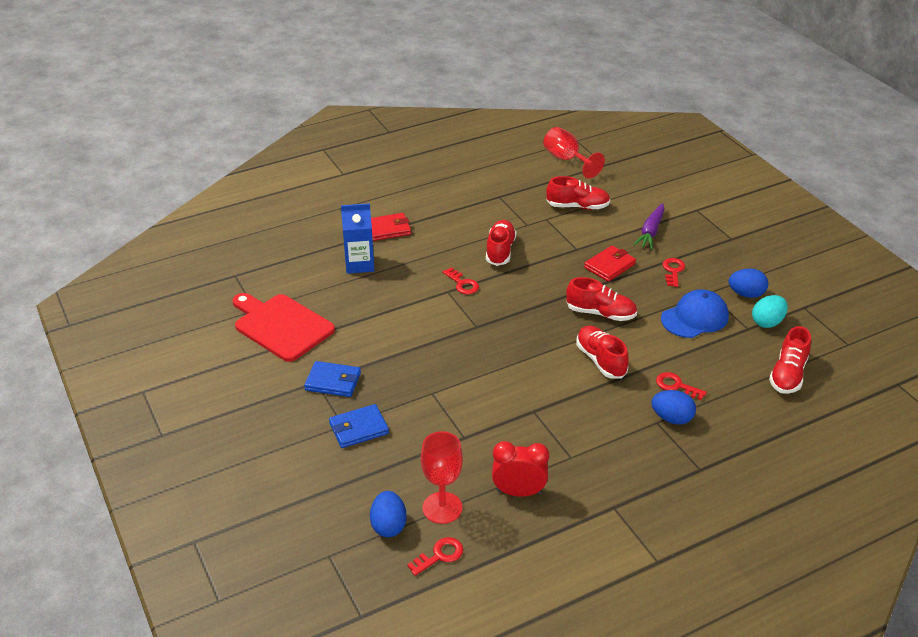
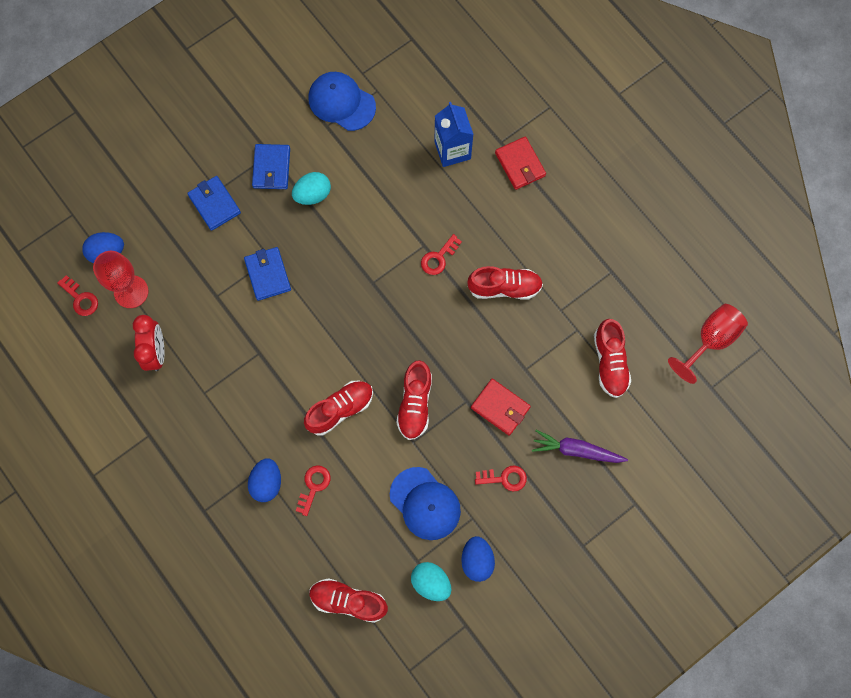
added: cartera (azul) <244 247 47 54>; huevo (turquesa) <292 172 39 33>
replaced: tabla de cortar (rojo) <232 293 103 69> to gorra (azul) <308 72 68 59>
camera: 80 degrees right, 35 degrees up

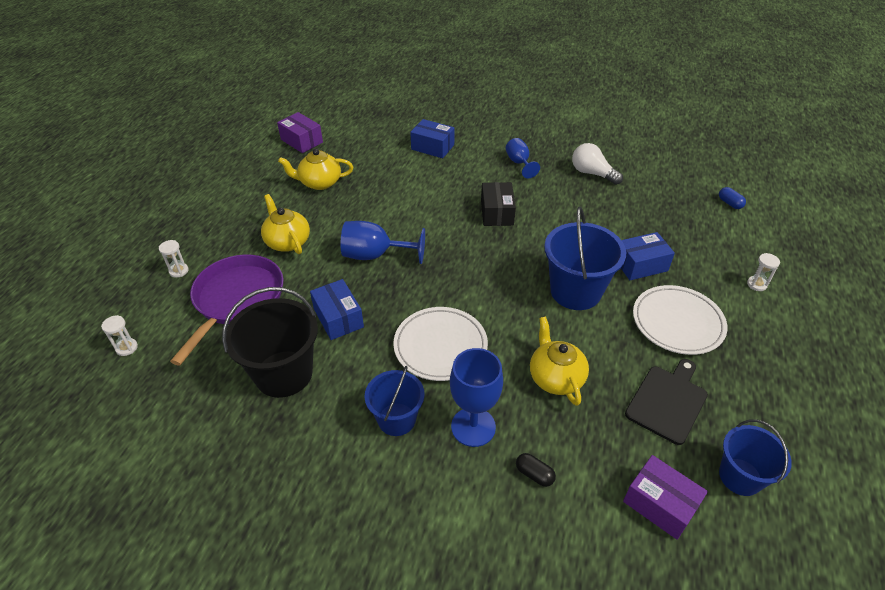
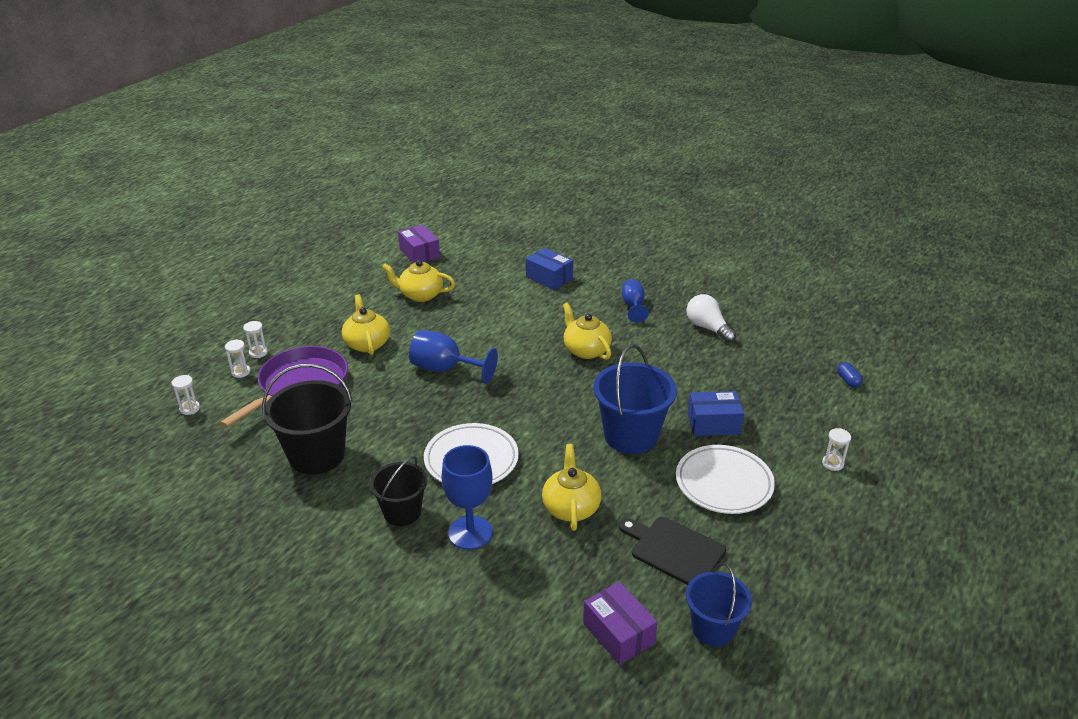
removed: caja (azul) <310 279 54 61>; cápsula (negro) <516 453 40 34>
added: reloj de arena (blanco) <225 339 25 39>
replaced: caja (negro) <481 182 35 44> to tetera (amarillo) <563 303 49 57>
recoloured: balde (azul) <365 366 59 70> to balde (negro) <370 456 57 70>
turned: tabla de cortar (negro) <625 359 83 86> = <619 517 107 68> 105 degrees counterclockwise
camera: 15 degrees right, 10 degrees down

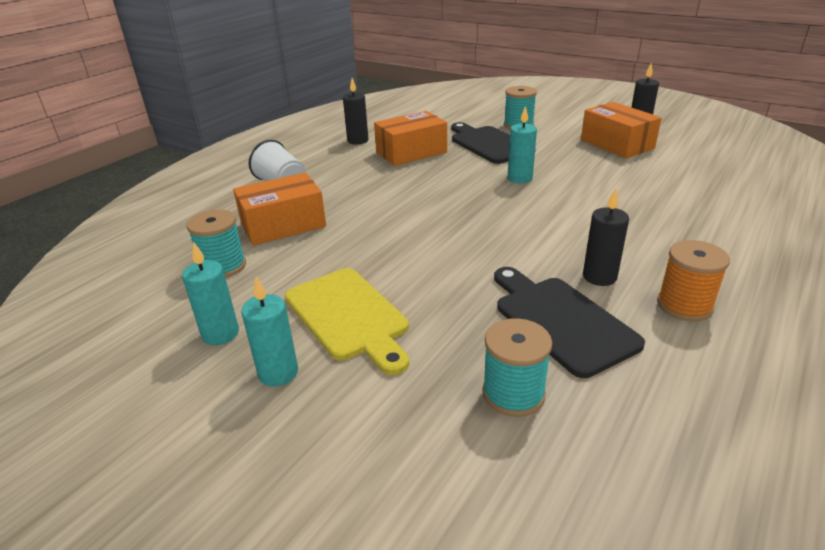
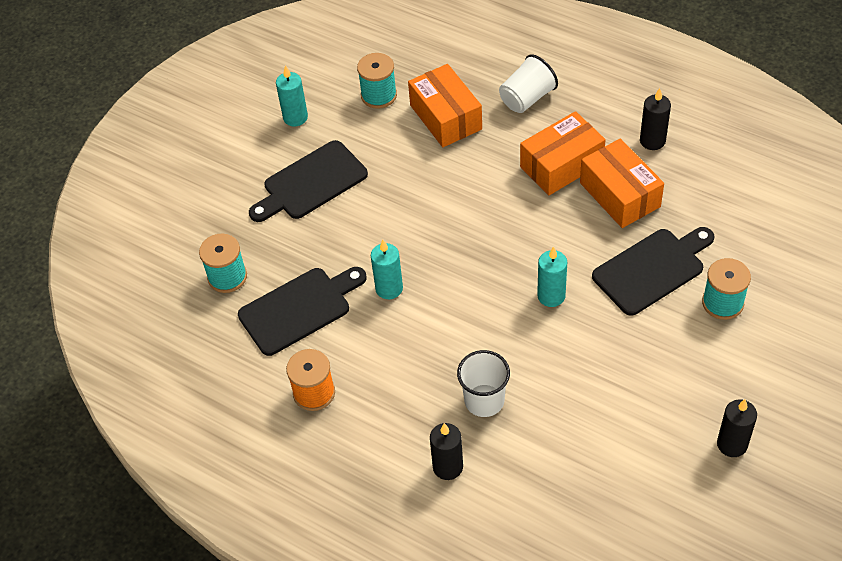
added: vaso (blanco) <457 350 53 67>
moved: vela (turquesa) <241 276 57 111> to <371 240 32 59>; caja (naranja) <581 102 81 56> to <520 111 86 84>; vela (negro) <583 188 46 98> to <430 423 33 57>
recoloured: tabla de cortar (amarillo) <285 268 124 107> to tabla de cortar (negro) <249 140 119 82>
camera: 90 degrees right, 20 degrees up

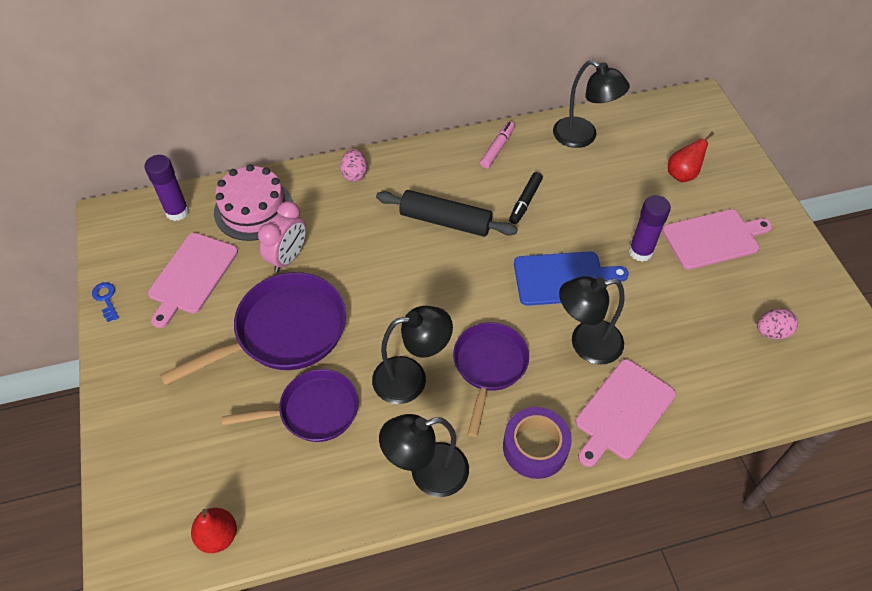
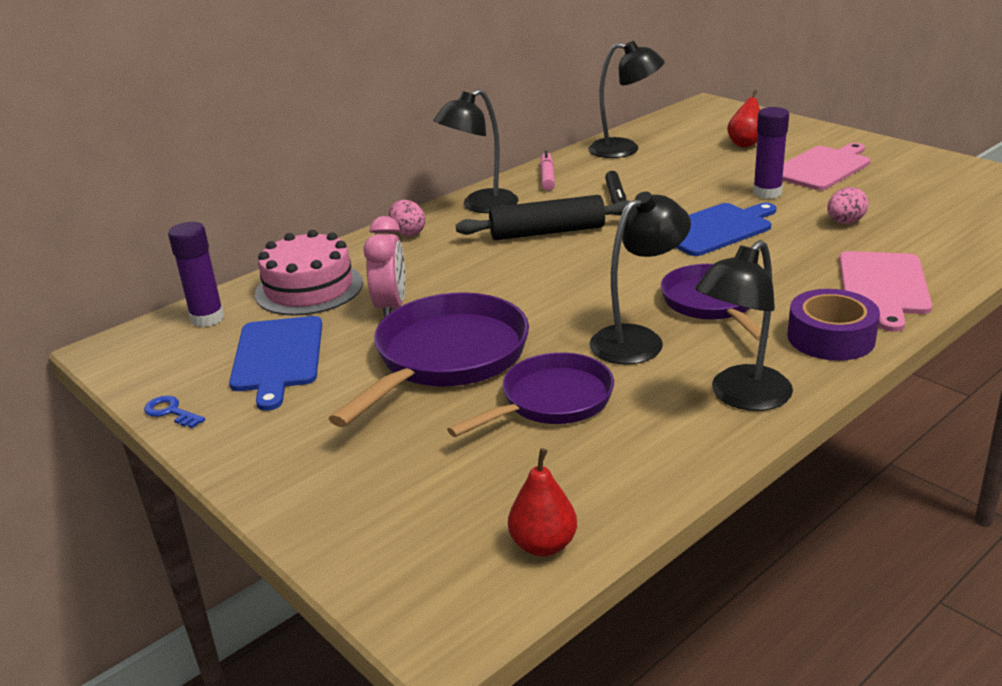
moved: lámpara (negro) <559 276 66 89> to <433 89 85 124>; huevo (rosa) <757 308 41 31> to <827 187 42 37>
recoloured: tabla de cortar (rosa) <148 233 90 95> to tabla de cortar (azul) <229 316 93 95>
camera: 25 degrees left, 25 degrees down

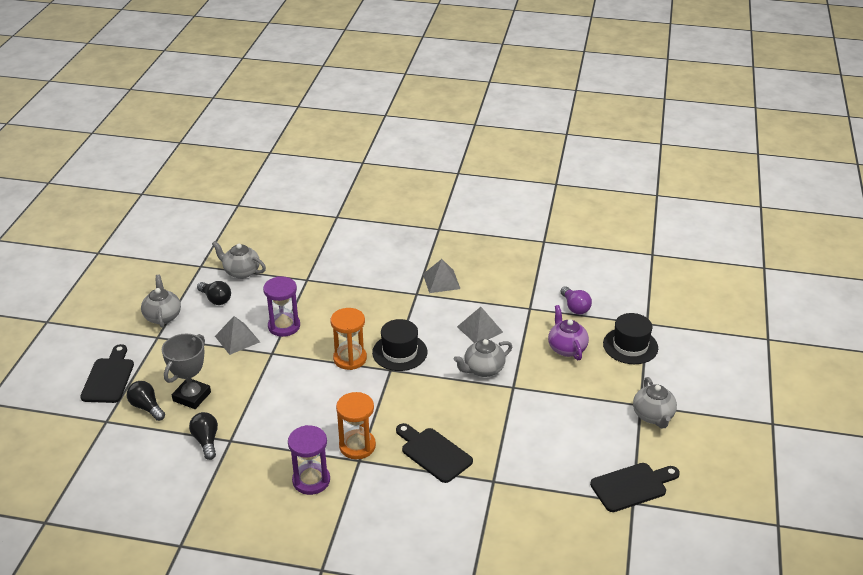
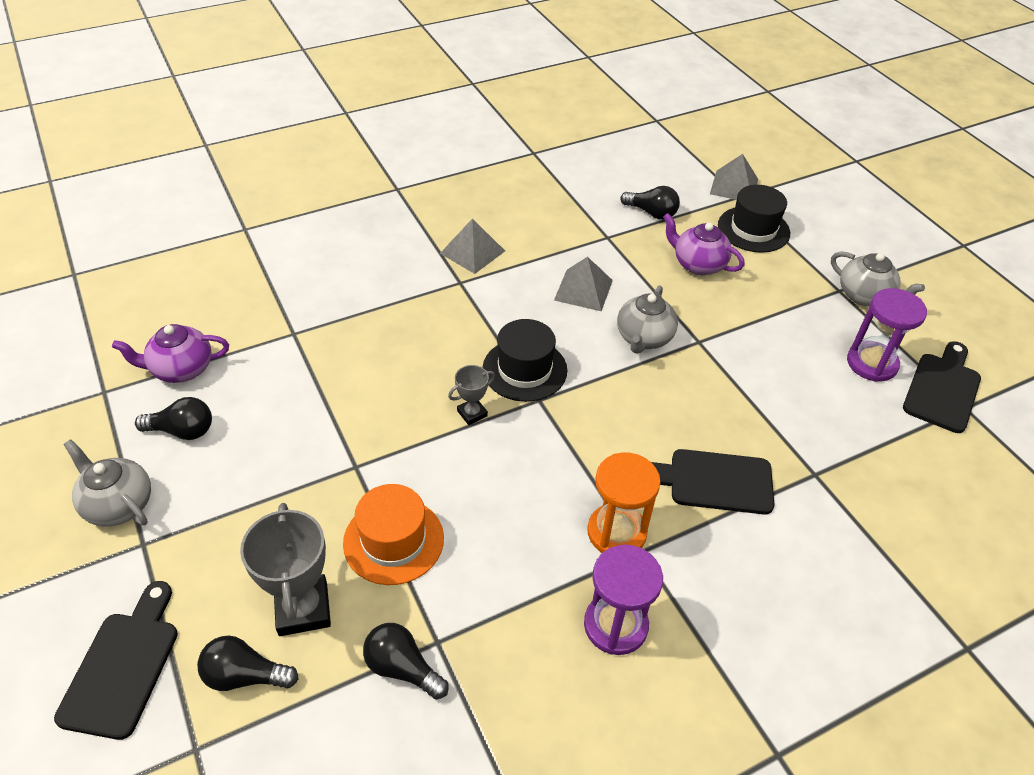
added: sombrero (naranja) <343 484 101 101>
moved: pirámide (gris) <215 316 45 39> to <710 154 48 46>; reloj de arena (morado) <263 276 37 61> to <847 288 80 94>
replaced: reloj de arena (naranja) <330 308 37 62> to trofeo (gris) <448 365 47 60>
recoloured: tetera (gris) <212 241 54 38> to tetera (morado) <112 324 117 59>; bombilla (morado) <560 286 32 28> to bombilla (negro) <620 186 60 34>
turned: tabla de cortar (negro) <80 344 54 59> = <54 581 124 159> 45 degrees clockwise
camera: 40 degrees left, 10 degrees up

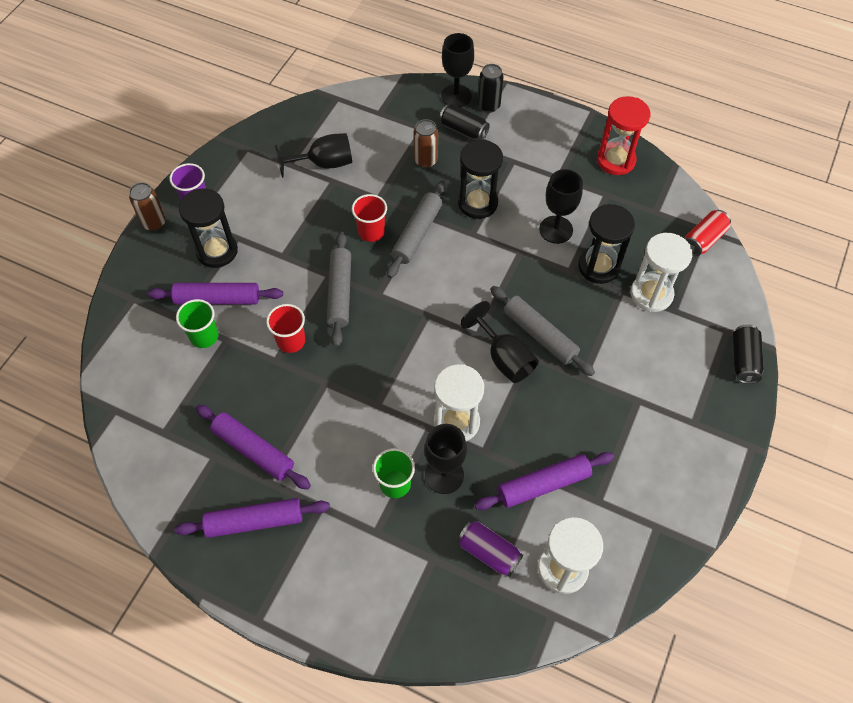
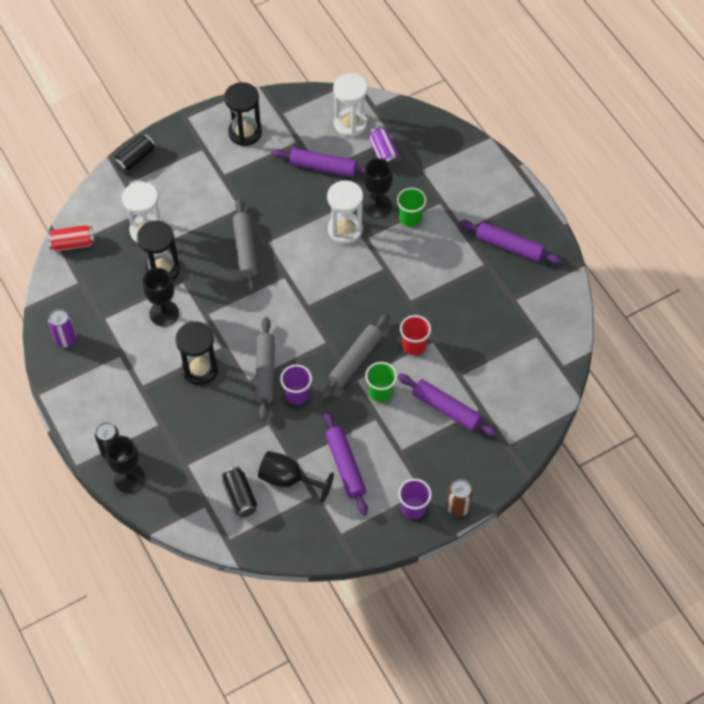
removed: lata (marrón) <413 119 25 49>; copa (negro) <460 301 79 82>
moved: vaso (verde) <176 299 43 49> to <365 362 32 40>; reloj de arena (negro) <179 188 59 80> to <224 82 38 64>; rodillo (morado) <195 404 116 86> to <324 411 44 105>; lata (negro) <439 104 51 37> to <222 467 35 51>
replaced: reloj de arena (rojo) <597 96 53 79> to lata (morado) <48 309 29 38>
recoloured: vaso (rojo) <352 194 35 48> to vaso (morado) <280 365 32 40>
turned: rodillo (gris) <387 180 59 98> = <255 317 20 103> 60 degrees counterclockwise
camera: 145 degrees left, 0 degrees up

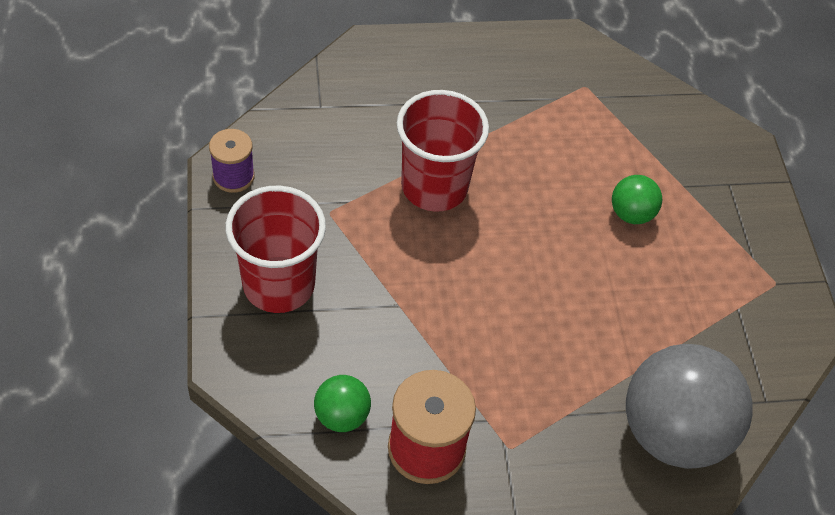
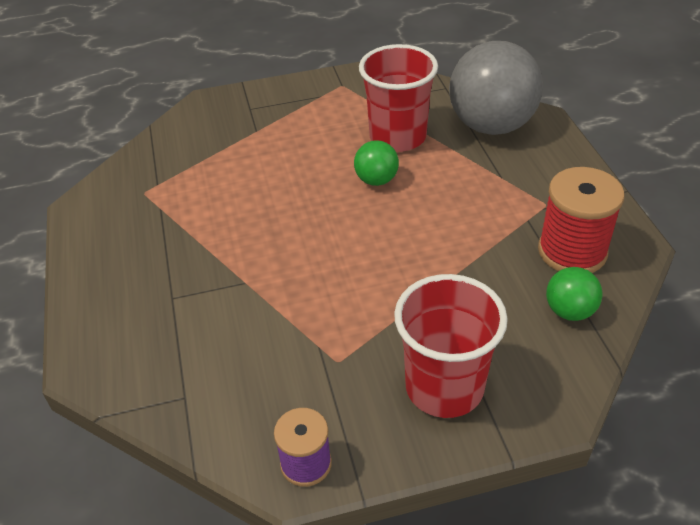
moved: vaso (rojo) <397 90 92 122> to <359 44 79 108>; pelota (verde) <612 175 50 49> to <354 140 45 46>
camera: 90 degrees left, 10 degrees down

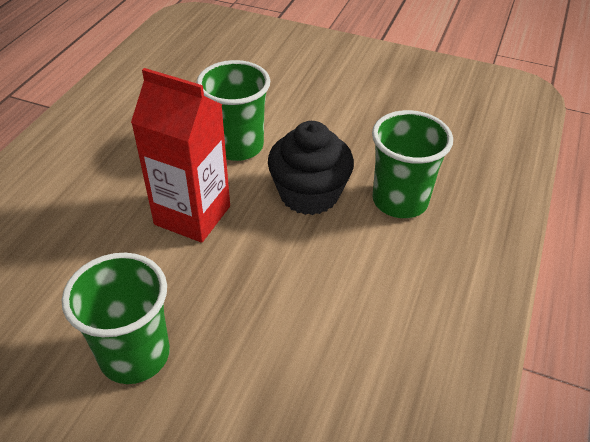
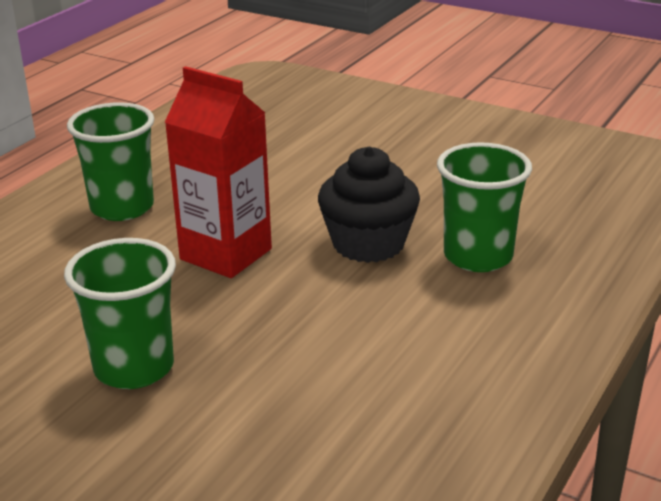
moved: vaso (verde) <196 60 74 101> to <67 102 87 119>
camera: 10 degrees right, 15 degrees down

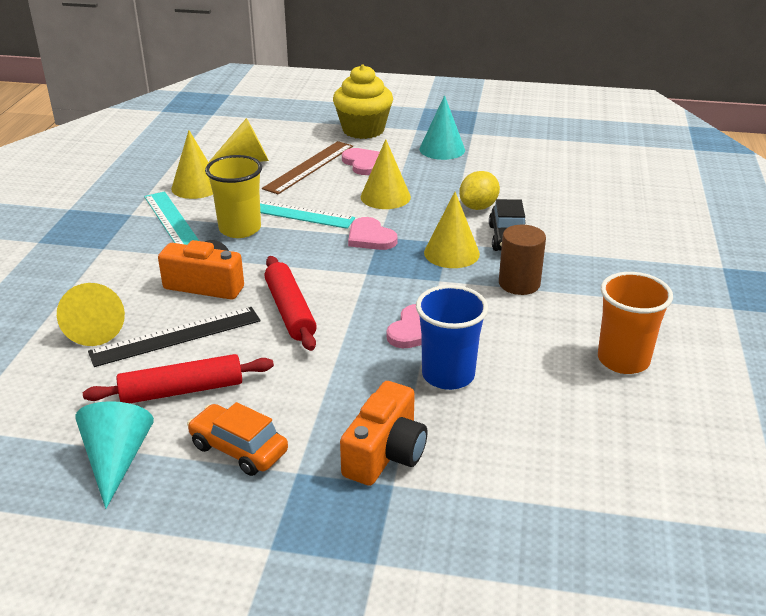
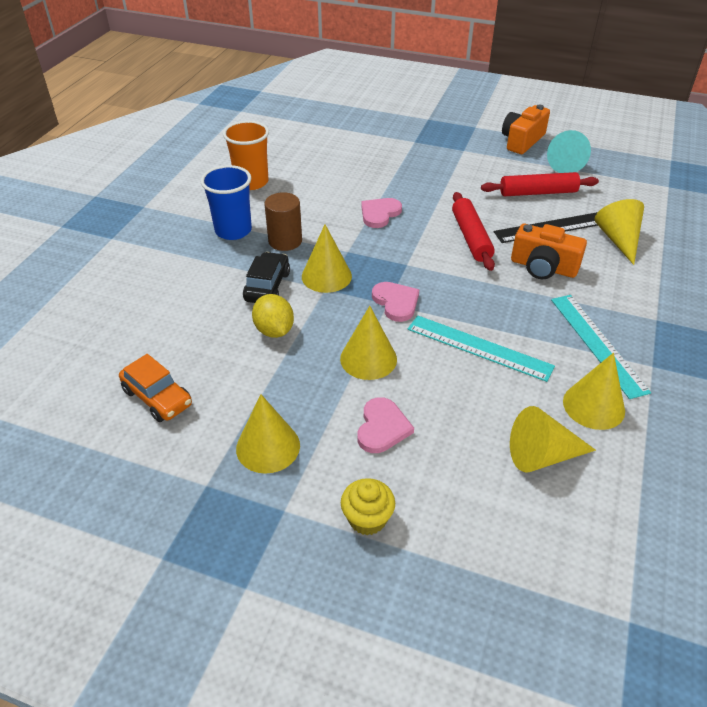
removed: vaso (amarillo) <205 155 57 83>; regla (marrón) <262 141 91 53>
moved: coche (naranja) <187 402 101 74> to <119 354 73 68>; cámara (naranja) <340 381 87 105> to <502 105 48 49>; vaso (azul) <416 285 72 105> to <200 165 52 75>
recoloured: cono (turquesa) <419 95 46 65> to cono (amarillo) <236 394 64 80>
turned: corazón (rosa) <342 148 38 27> = <357 397 57 56> 150 degrees counterclockwise; limón (amarillo) <459 171 41 39> = <252 294 42 44> 75 degrees counterclockwise
resized: magdalena (amarillo) <333 65 60 74> = <341 478 54 57> x0.57
camera: 170 degrees left, 10 degrees up

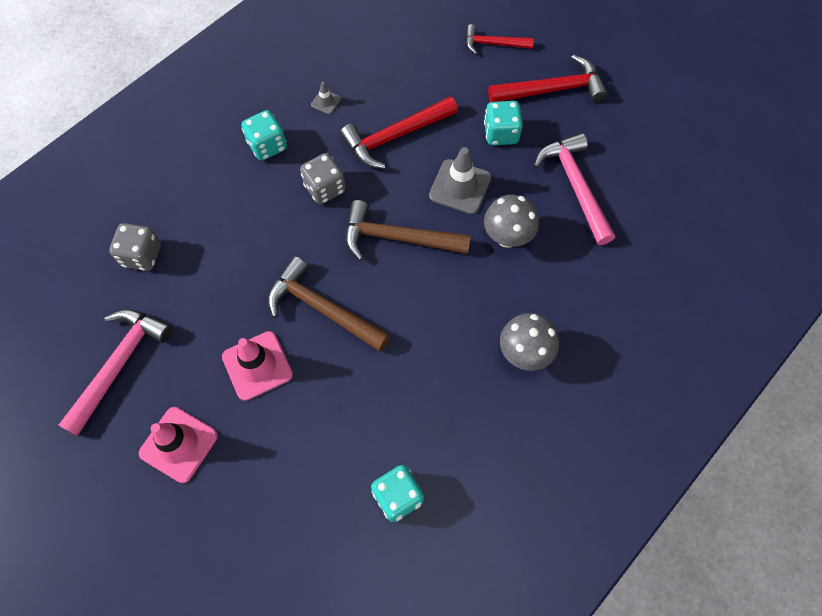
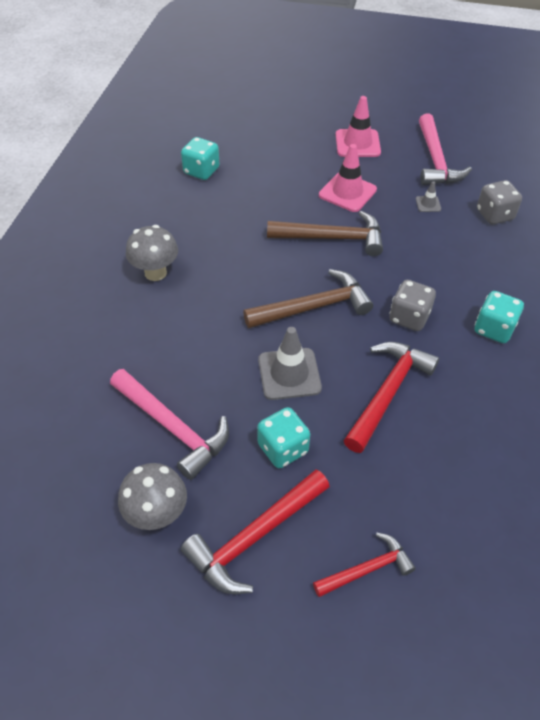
moved: cono de tráfico (gris) <311 82 30 32> to <416 181 25 31>; seta (gris) <484 195 55 53> to <118 463 69 67>
camera: 150 degrees right, 15 degrees down

